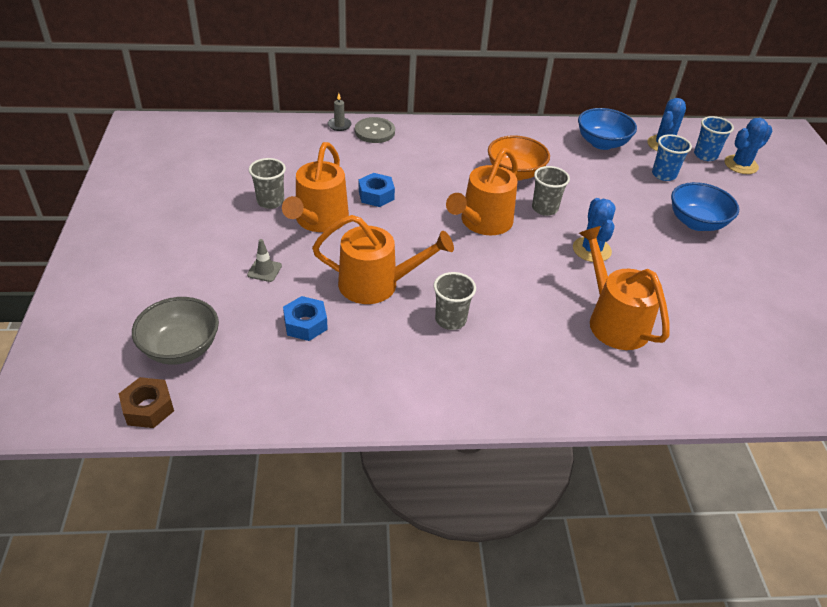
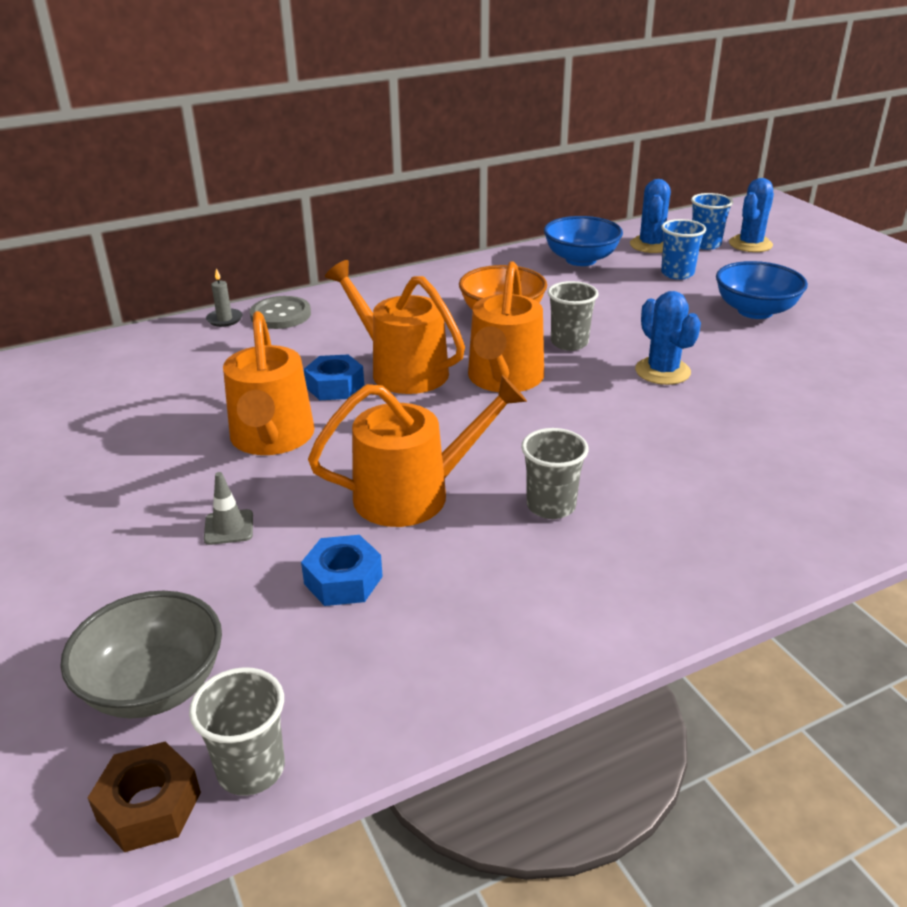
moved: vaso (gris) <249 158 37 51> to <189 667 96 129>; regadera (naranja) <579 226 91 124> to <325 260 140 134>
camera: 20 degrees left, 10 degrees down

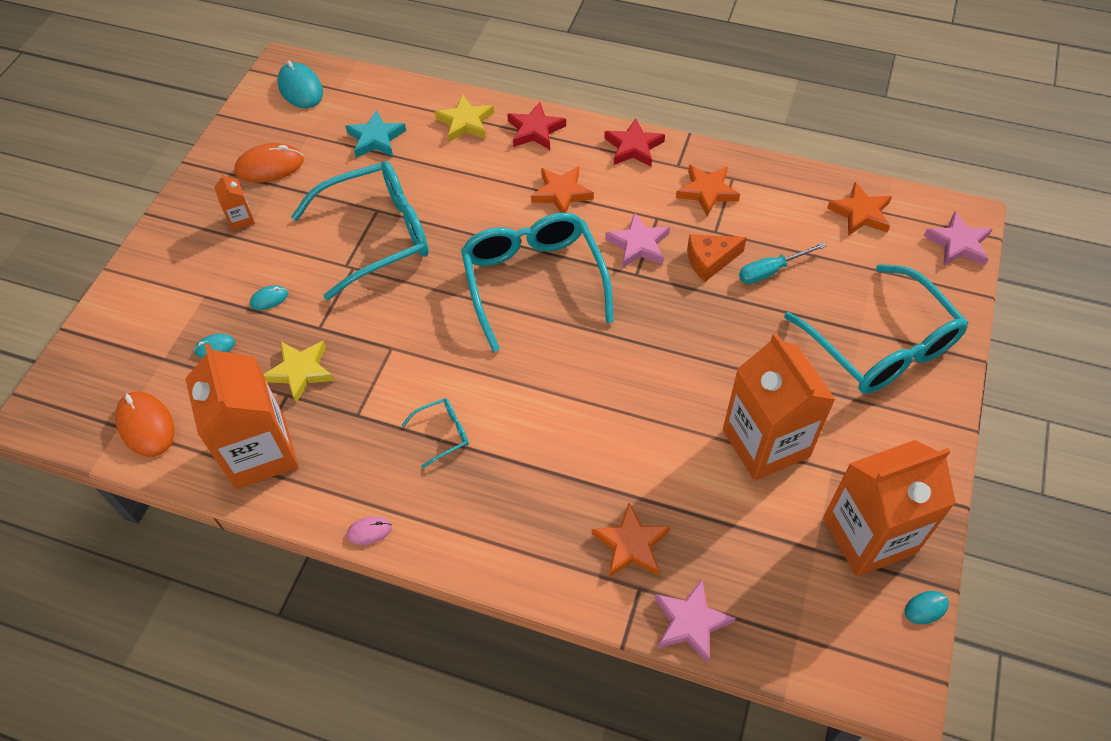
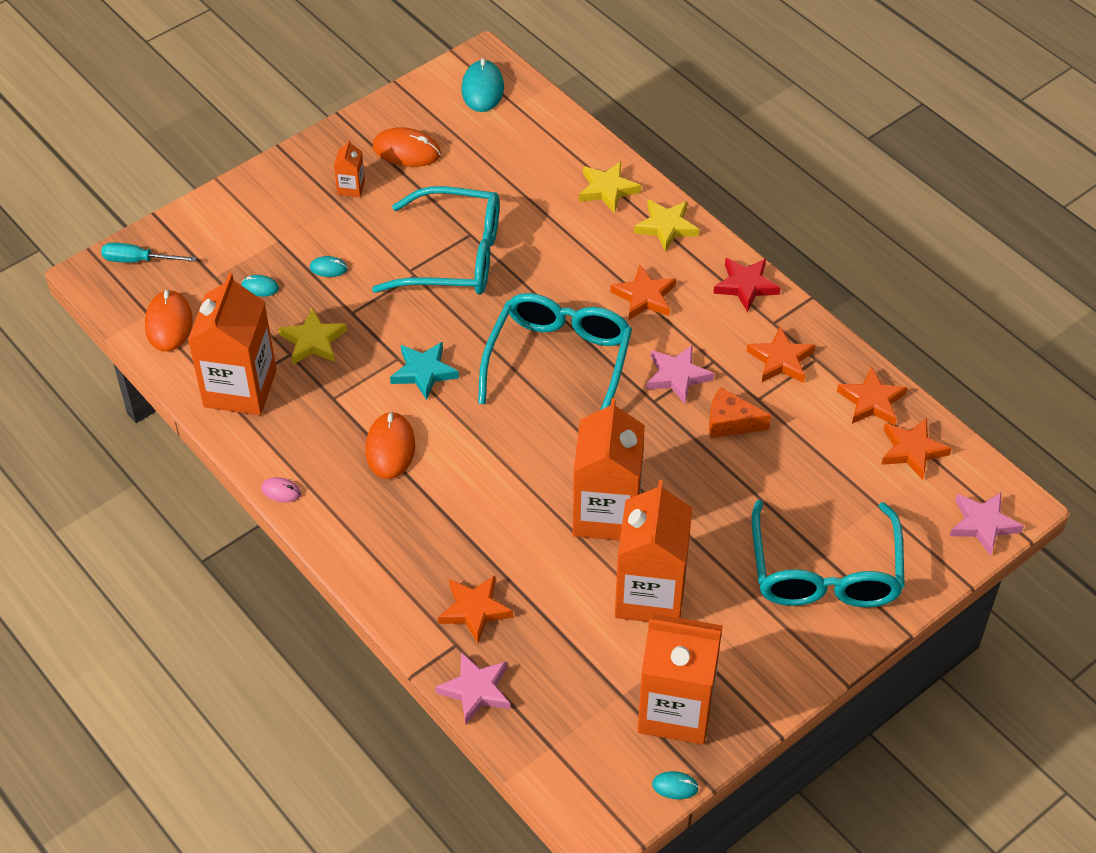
added: cartón de leche (naranja) <573 398 72 142>; estrella (naranja) <837 367 70 59>
moved: estrella (turquesa) <345 110 61 48> to <390 341 69 59>; destornillador (turquesa) <739 242 87 42> to <101 242 96 21>
replaced: gafas (turquesa) <402 398 67 70> to ratón (naranja) <366 411 49 68>
recoloured: estrella (rojo) <507 102 59 48> to estrella (amarillo) <634 199 65 53>
camera: 30 degrees right, 5 degrees down

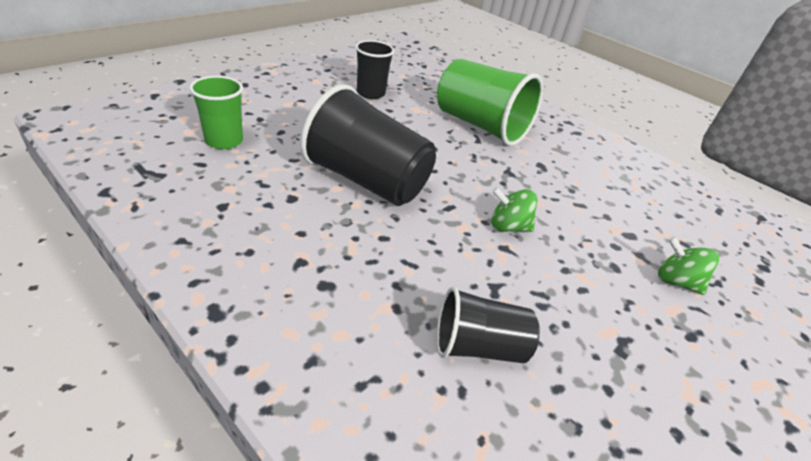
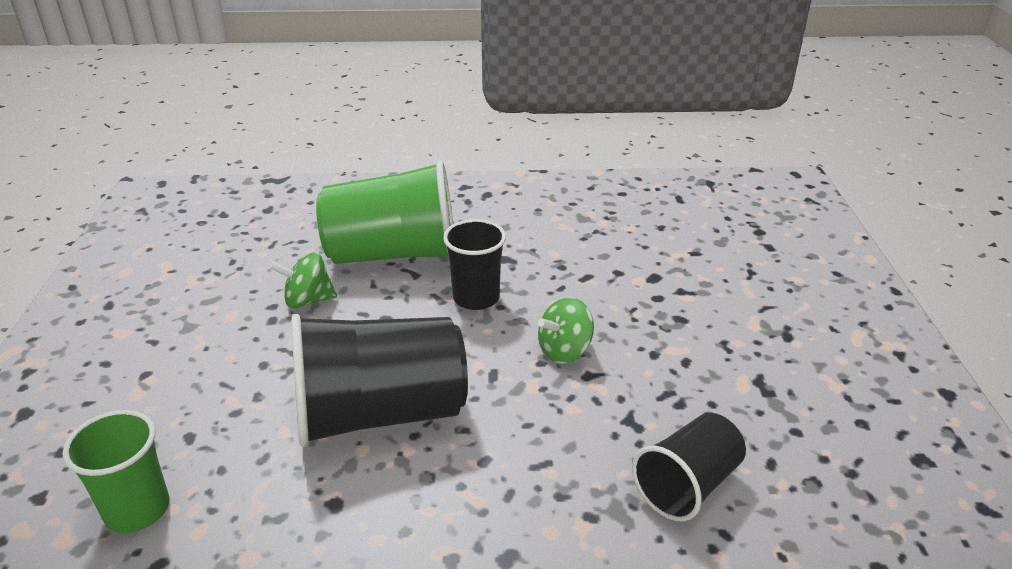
moved: vaso (negro) <355 40 40 59> to <443 219 63 91>; peonza (verde) <658 236 61 59> to <270 252 67 57>
camera: 40 degrees left, 5 degrees down

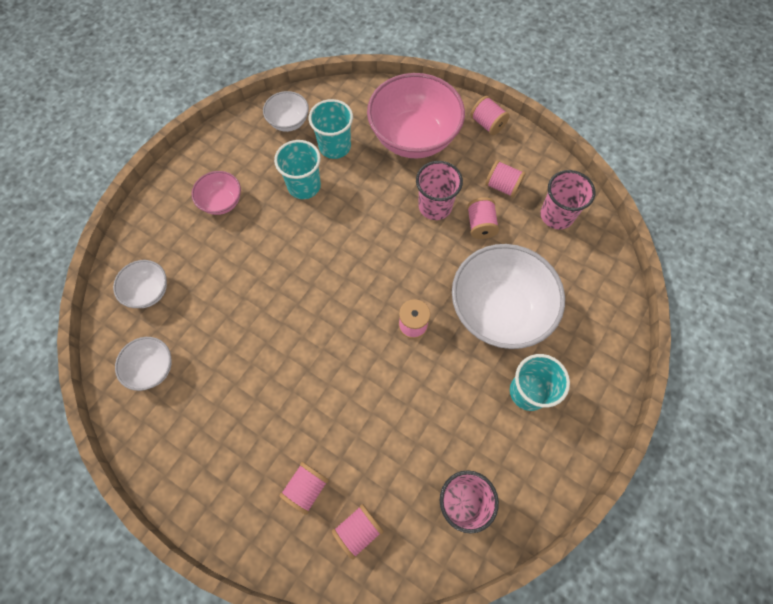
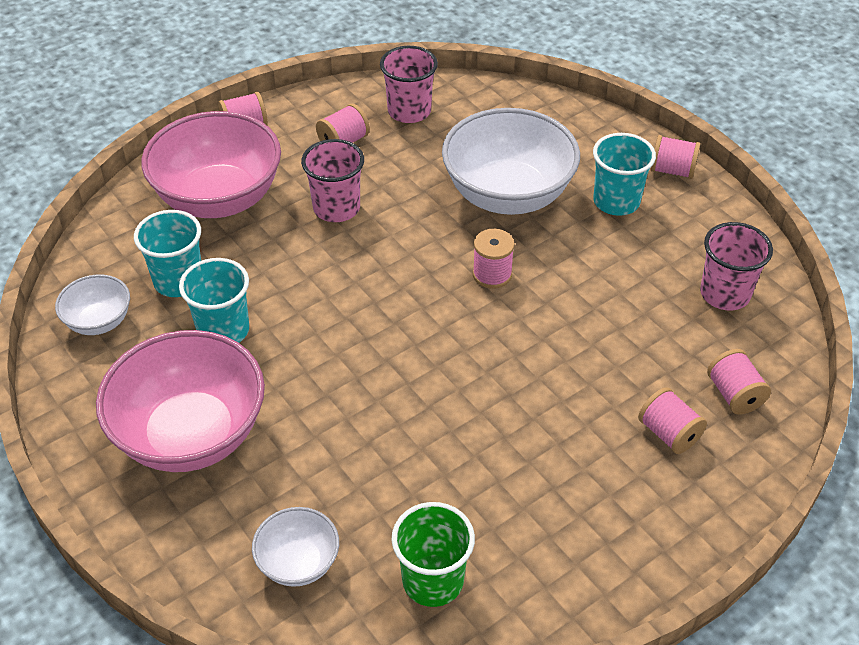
moved: carrete (rosa) <467 197 32 42> to <651 135 49 44>
replaced: cuenco (blanco) <115 337 56 54> to vaso (verde) <392 502 83 105>
resized: cuenco (rosa) <192 171 49 44> = <96 330 169 142> x2.04
camera: 70 degrees left, 20 degrees down

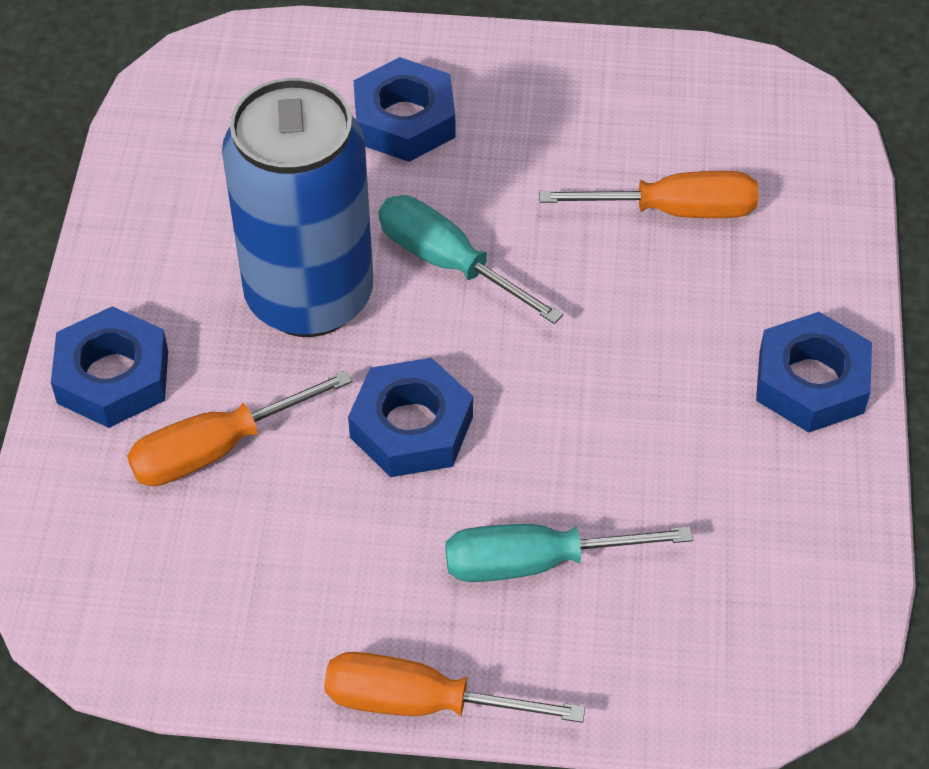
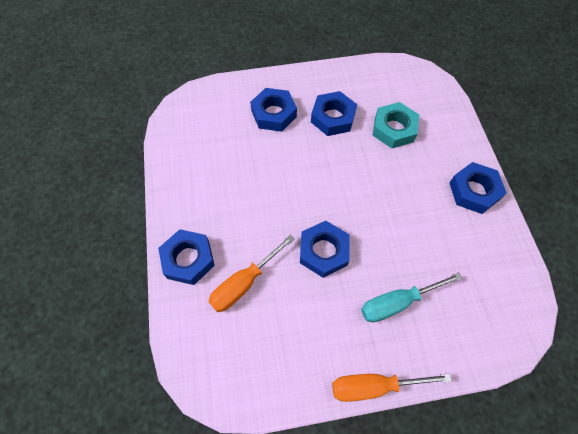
removed: lata (azul) <222 78 151 259>; destornillador (turquesa) <379 195 184 129>
added: tuerca (azul) <311 91 46 45>
replaced: destornillador (naranja) <539 171 220 47> to tuerca (turquesa) <373 102 46 46>
camera: 15 degrees left, 10 degrees up

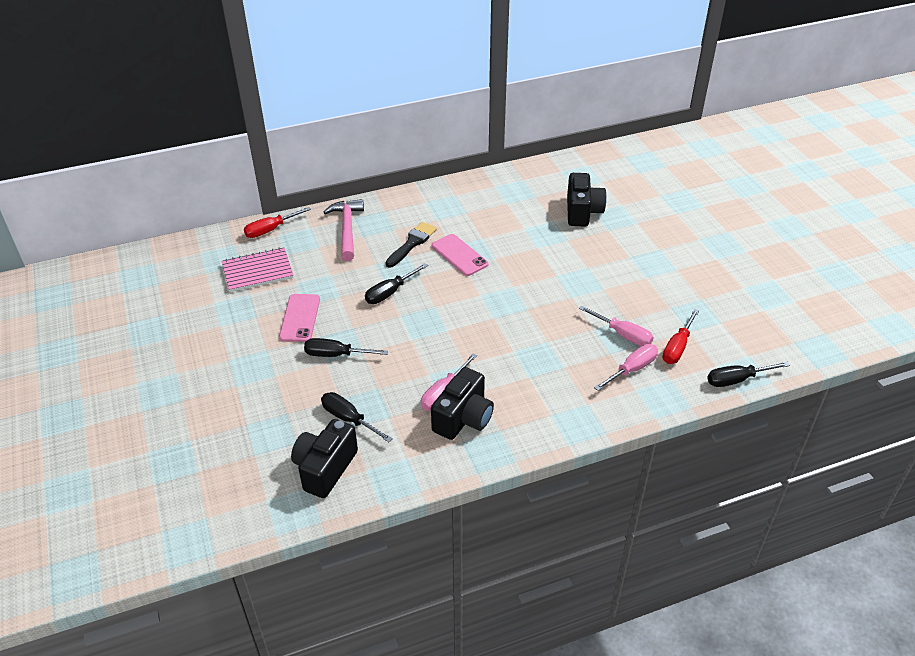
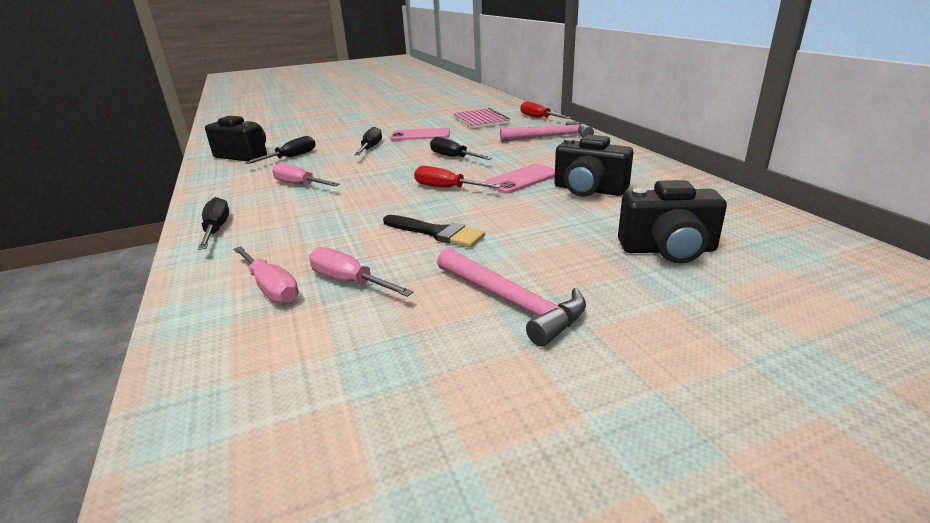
added: martillo (rosa) <437 248 149 99>
moved: pincel (negro) <386 222 51 46> to <383 215 102 32>; cámara (negro) <431 367 63 73> to <554 135 79 61>; destornillador (rojo) <663 309 36 55> to <414 166 88 22>; destornillador (negro) <707 362 83 25> to <198 197 31 53>
turned: destornillador (rosa) <579 306 75 40> = <309 247 105 50> 90 degrees clockwise
camera: 90 degrees right, 15 degrees down

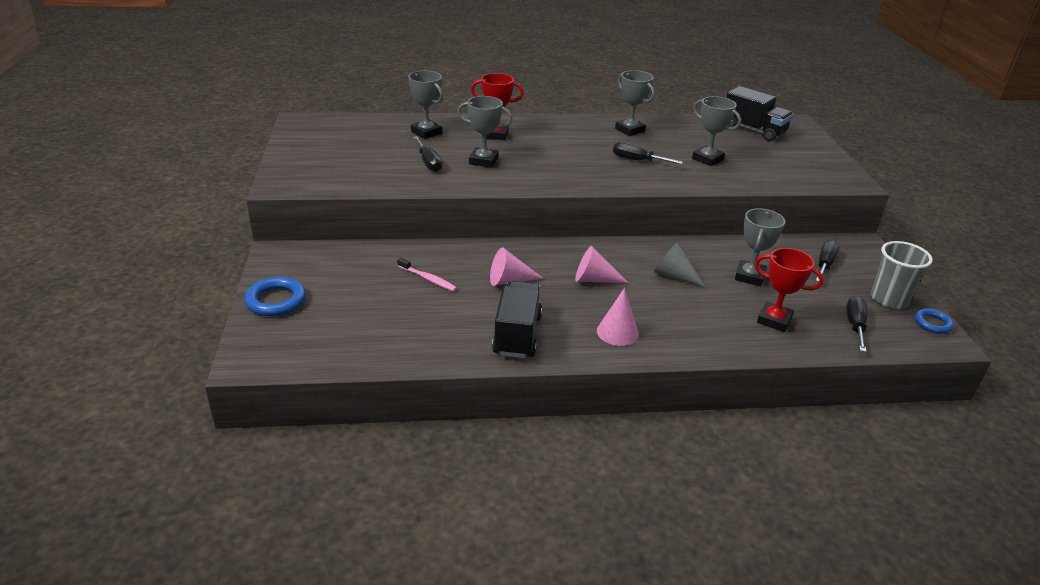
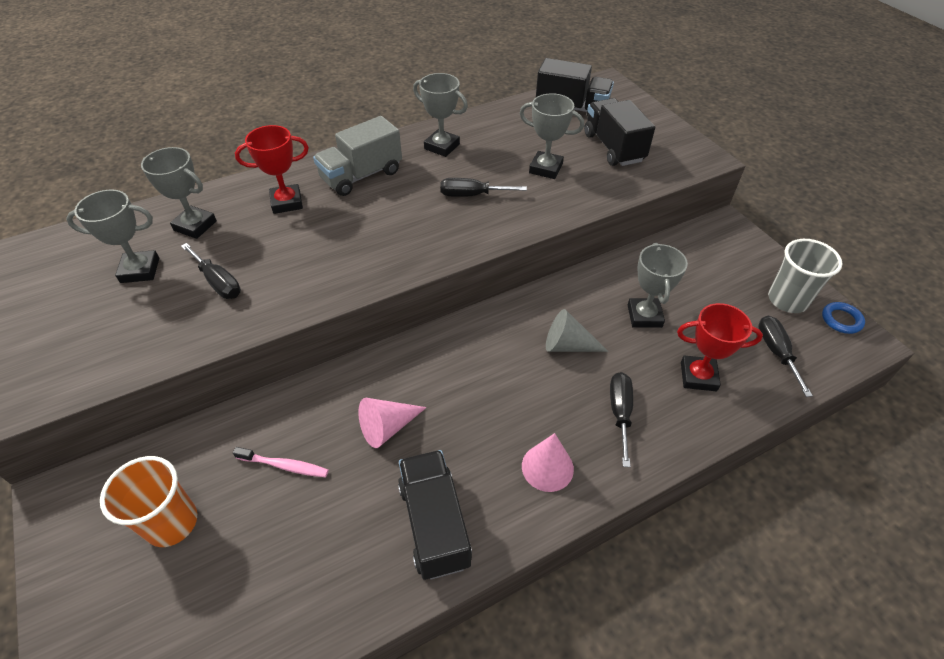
removed: anillo (azul) <244 277 62 40>; cono (rosa) <575 246 53 37>
added: vaso (naranja) <100 456 97 91>; camión (gris) <313 116 89 80>; camión (negro) <584 98 71 68>
moved: trofeo (gris) <457 96 56 72> to <66 190 93 93>; destornillador (negro) <816 240 23 42> to <610 372 23 95>
camera: 20 degrees left, 15 degrees up

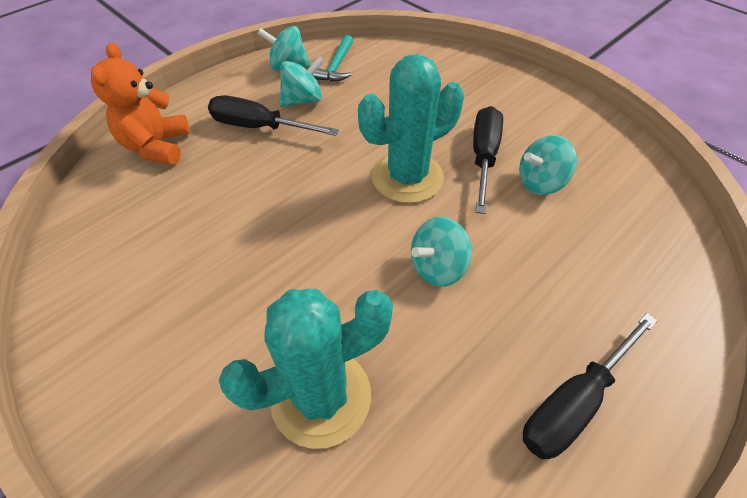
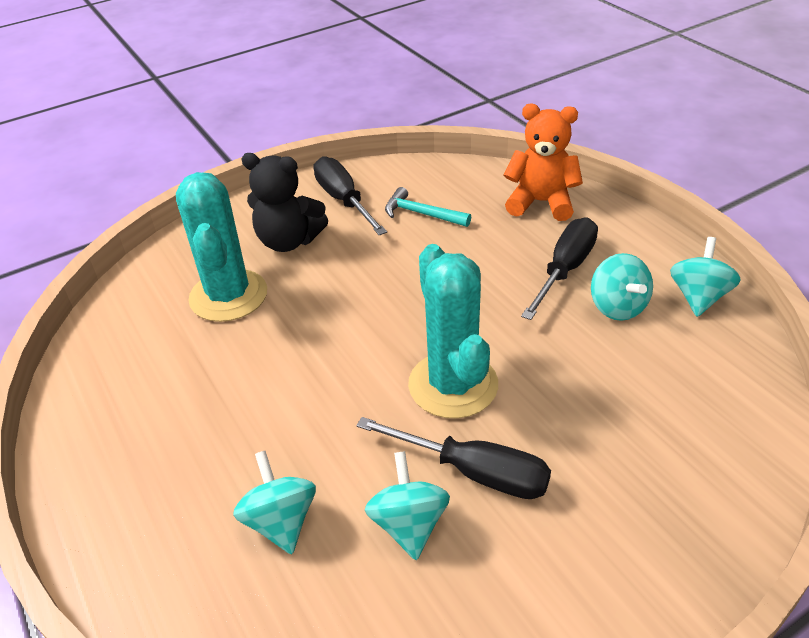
added: osito (negro) <242 153 86 99>
moved: martillo (turquesa) <313 35 40 47> to <385 187 86 40>; peonza (turquesa) <411 217 61 70> to <233 451 83 103>; destornillador (negro) <523 313 135 146> to <313 156 74 79>
camera: 105 degrees right, 10 degrees down

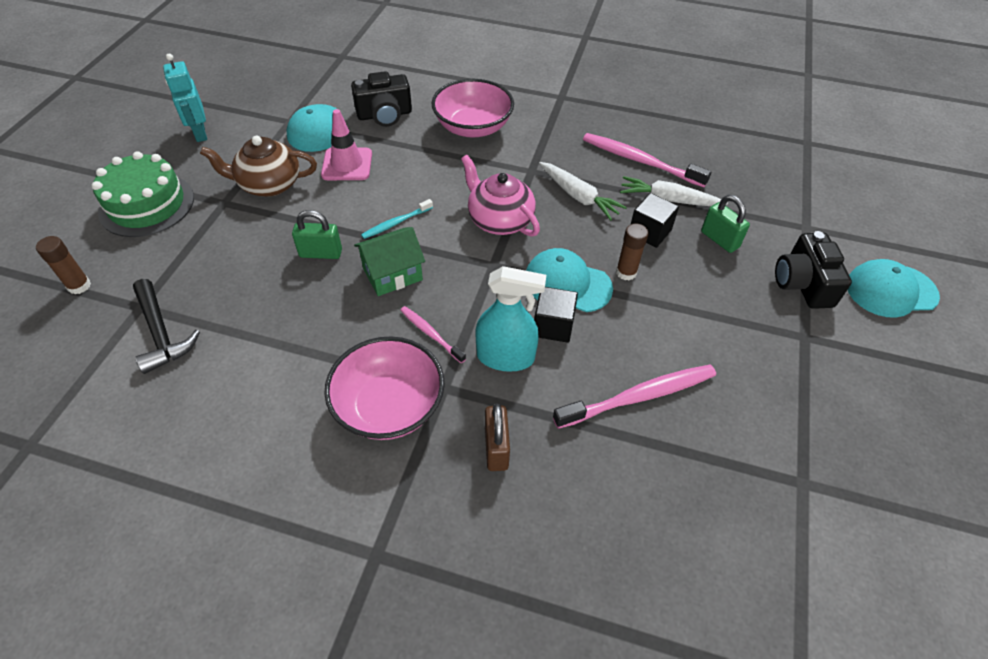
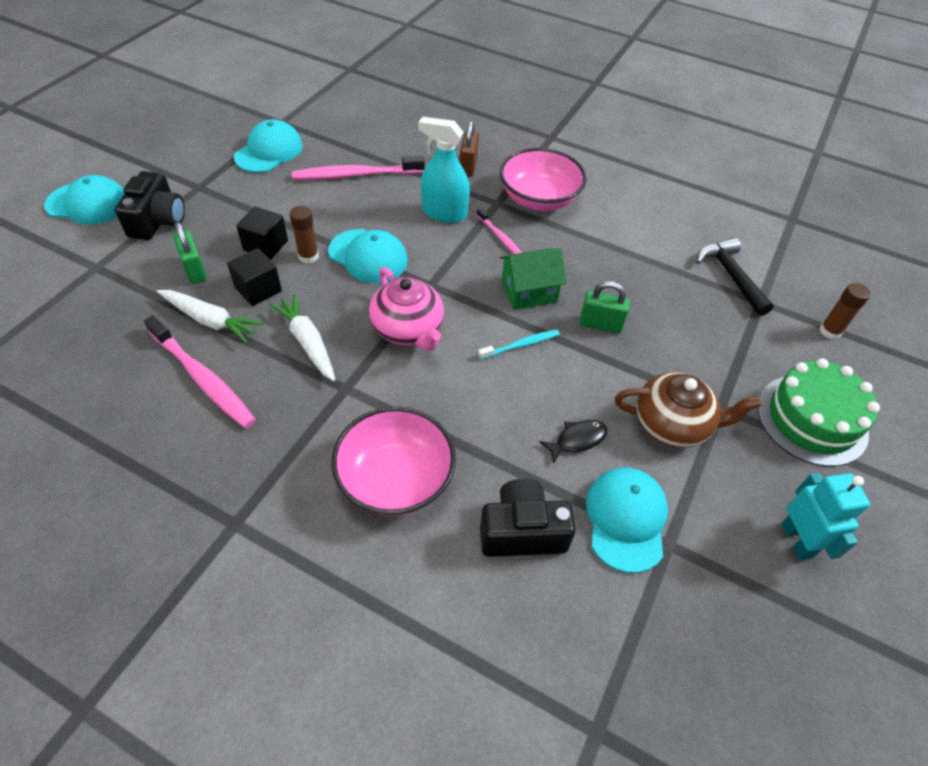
added: gorra (turquesa) <234 119 69 54>
moved: cubo (negro) <534 287 44 56> to <236 206 52 54>
replaced: cono de tráfico (rosa) <321 109 51 71> to pez (negro) <539 420 69 43>
camera: 170 degrees left, 0 degrees up

